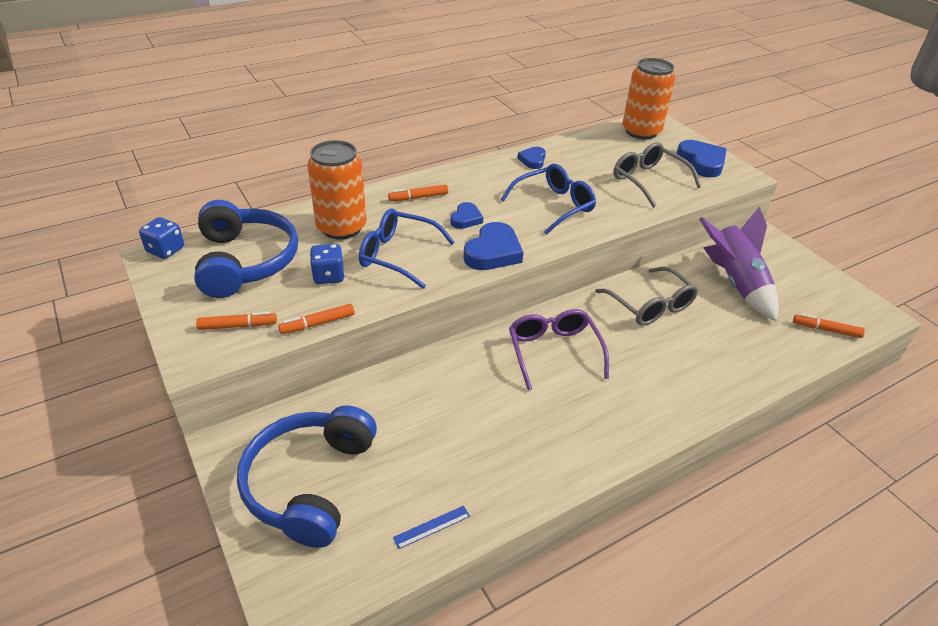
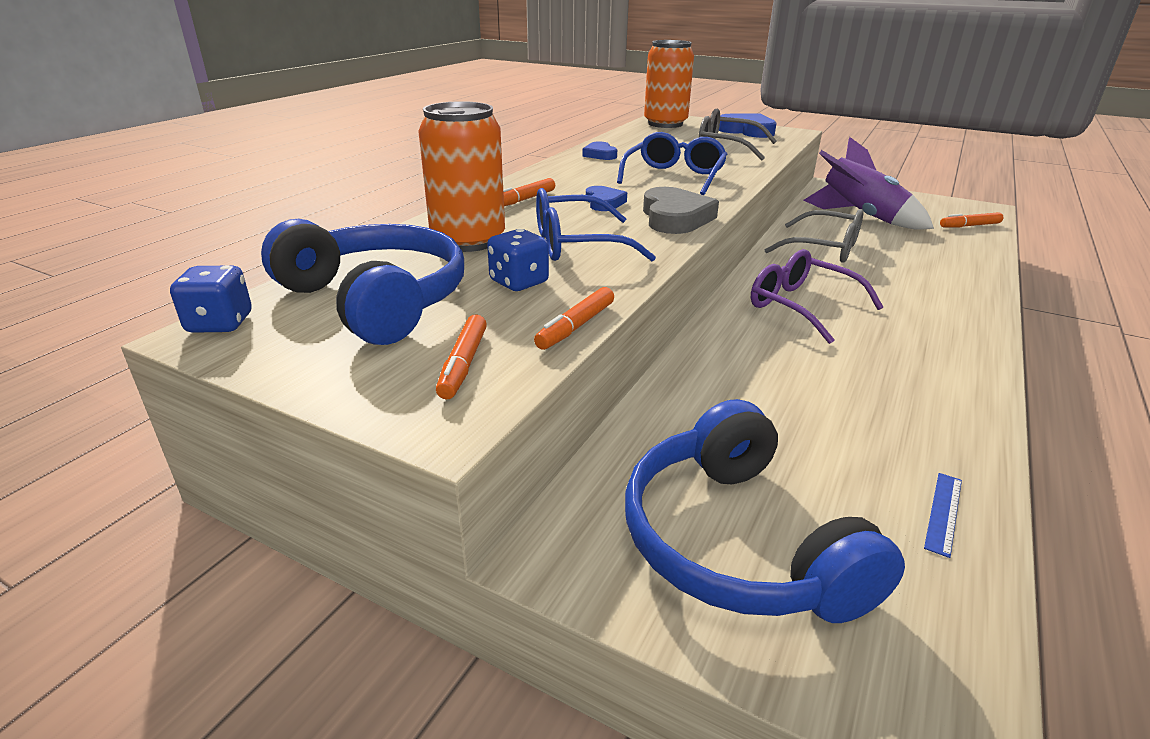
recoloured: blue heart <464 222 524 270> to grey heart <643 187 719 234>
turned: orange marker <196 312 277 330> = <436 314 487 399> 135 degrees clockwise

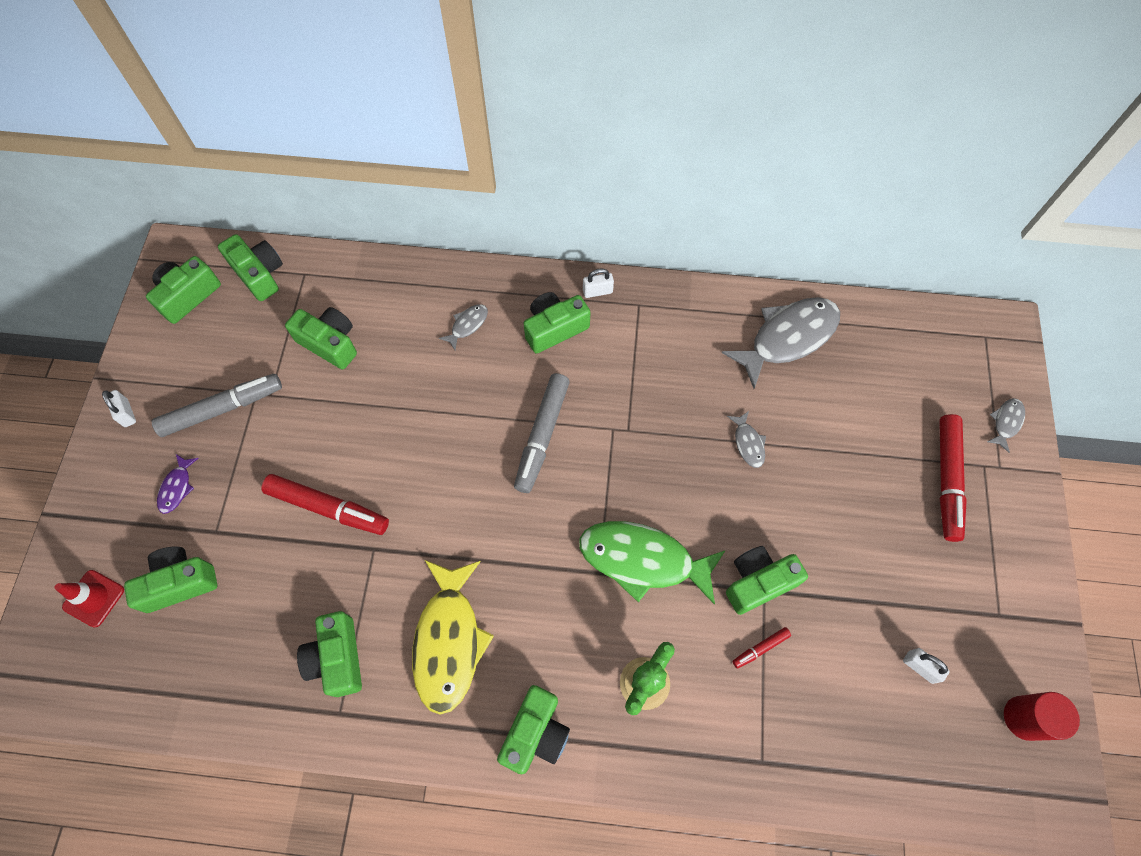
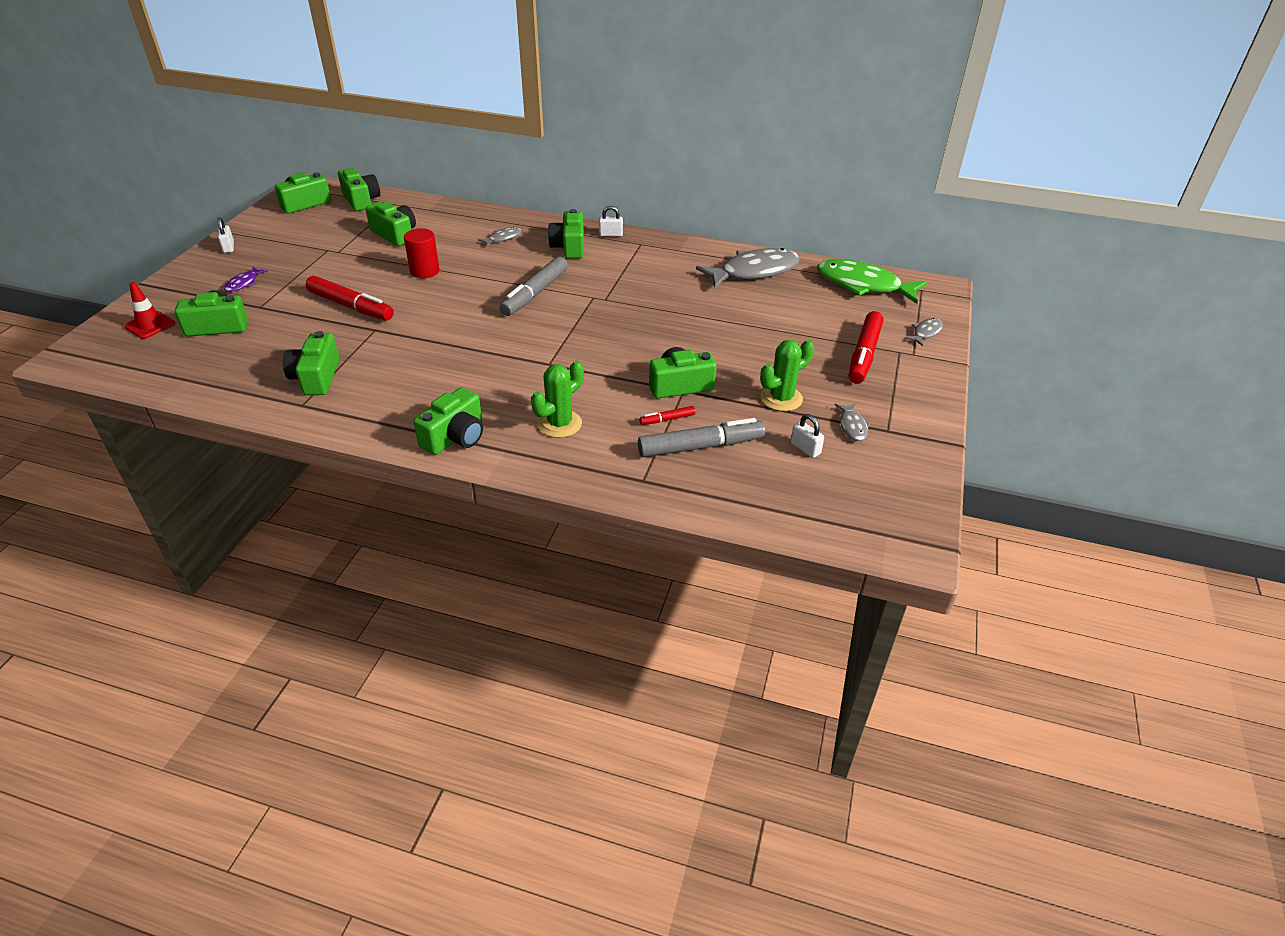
removed: yellow fish <412 560 494 715>
added: green cactus <760 340 814 411>
moved: red cylinder <1004 692 1080 741> to <404 228 440 278>; grey marker <152 374 282 437> to <638 418 765 457>; green fish <579 521 726 605> to <817 259 927 304>; grey fish <727 411 766 468> to <835 403 871 441>
turned: green camera <524 292 591 354> = <548 209 584 259> 75 degrees counterclockwise

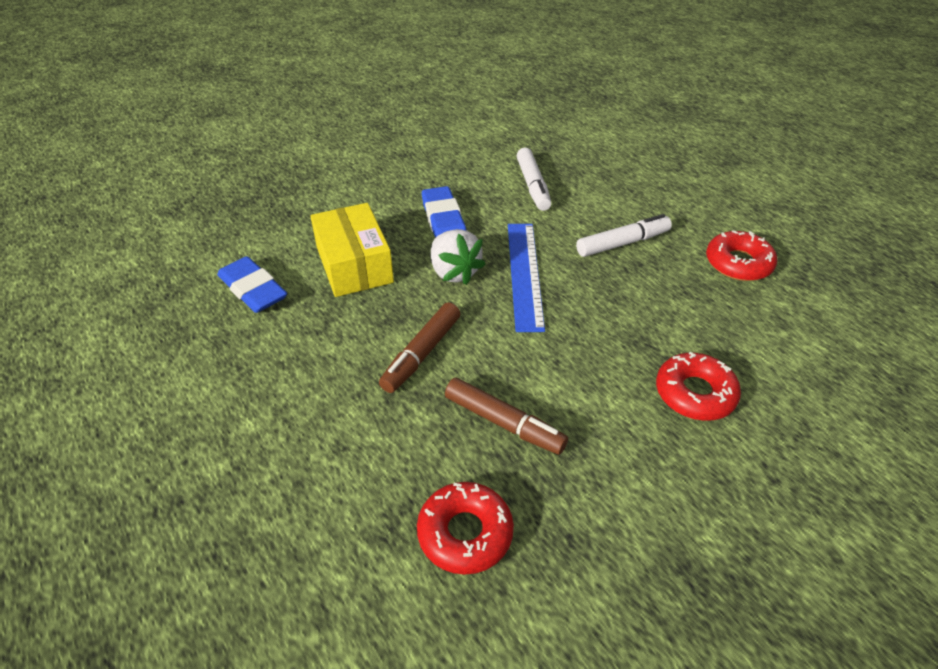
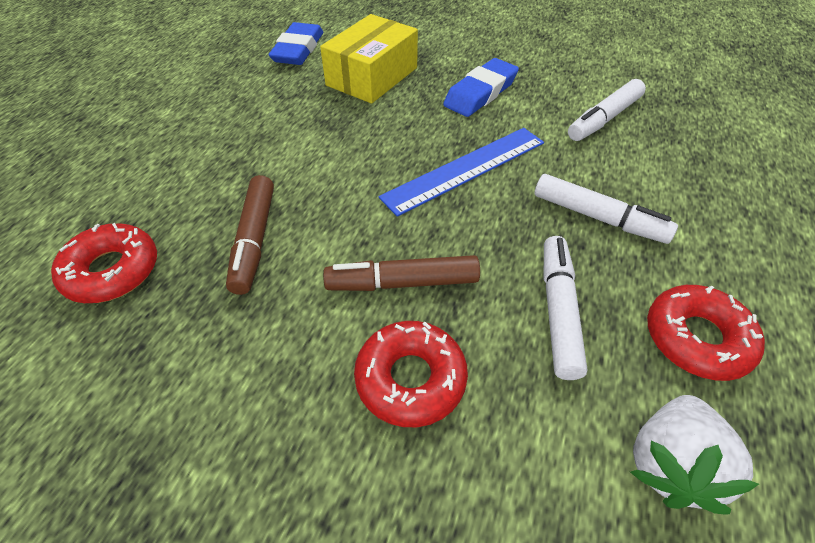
added: white marker <544 236 588 380>
moved: brown marker <379 302 461 393> to <323 255 480 291>; white strawberry <431 229 486 285> to <630 395 759 515>

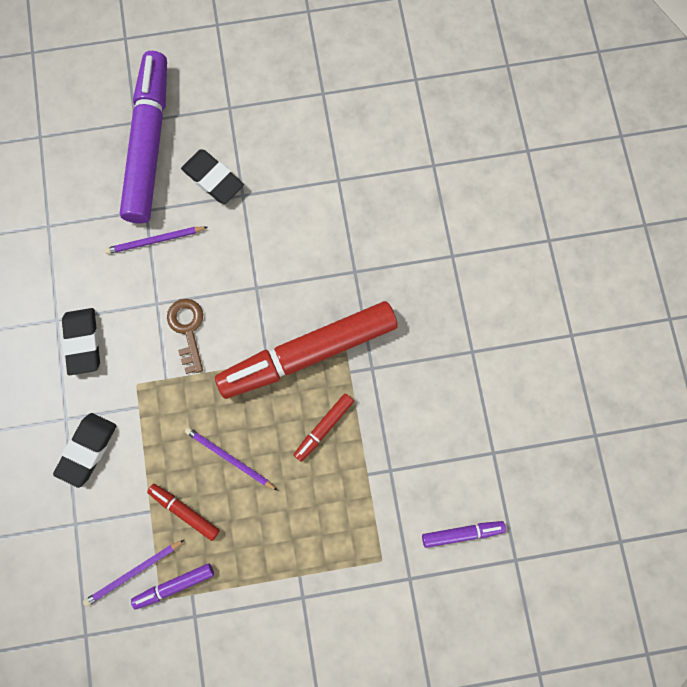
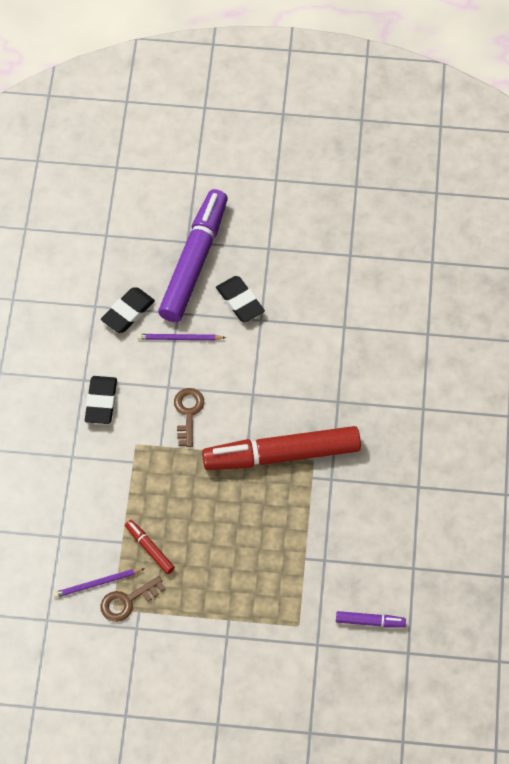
removed: purple pencil <185 427 278 491>; red marker <294 394 354 462>
moved: black eraser <53 413 116 488> to <101 287 155 333>
replaced: purple marker <131 563 214 610> to brown key <101 576 165 622>

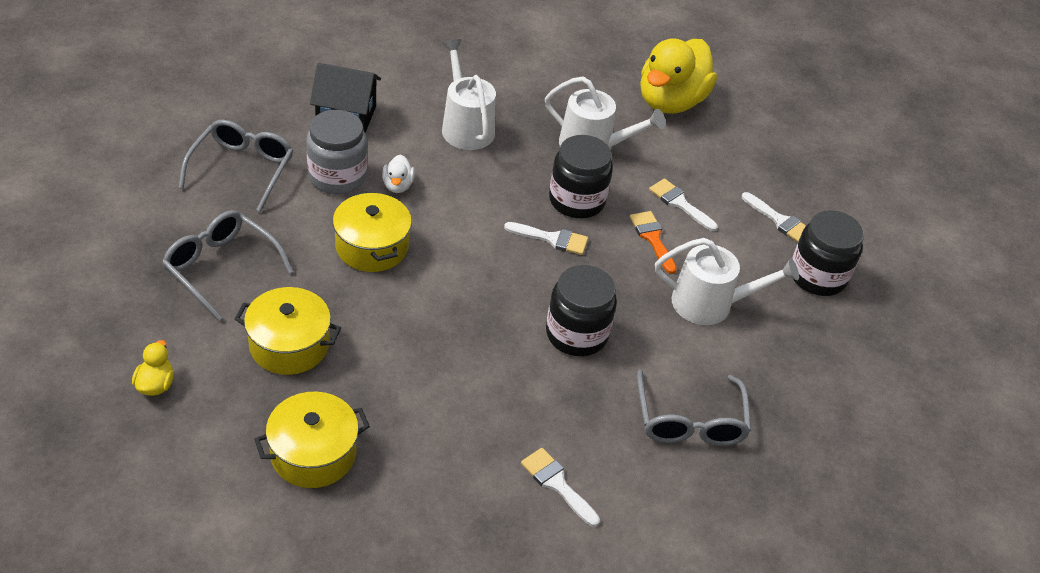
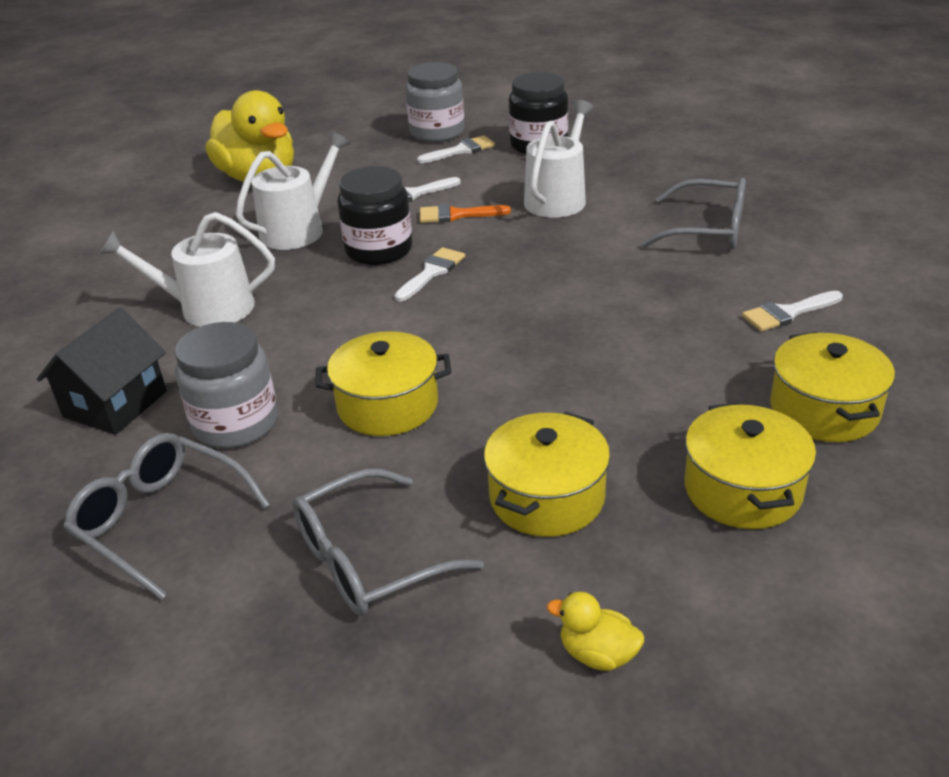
removed: white duck <382 155 415 193>; black jar <546 265 617 356>
added: grey jar <405 62 464 142>; yellow pot <770 332 895 442>

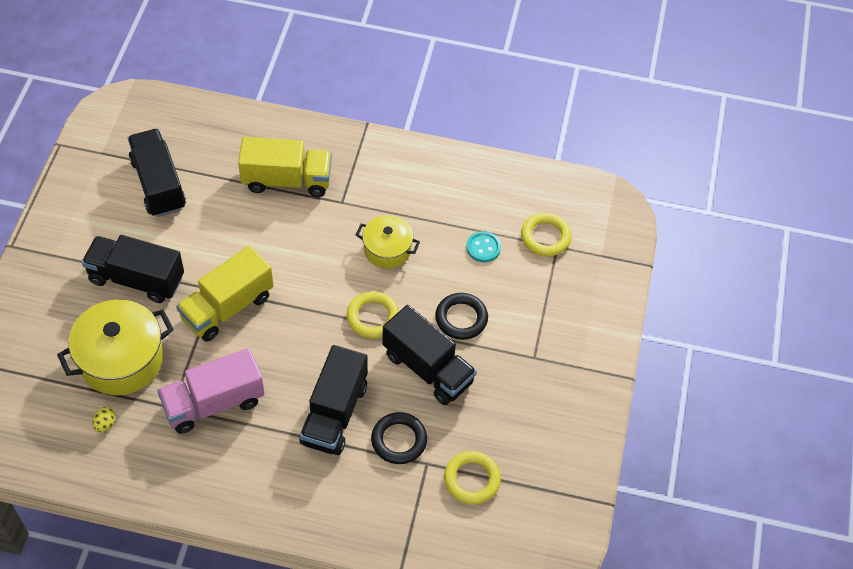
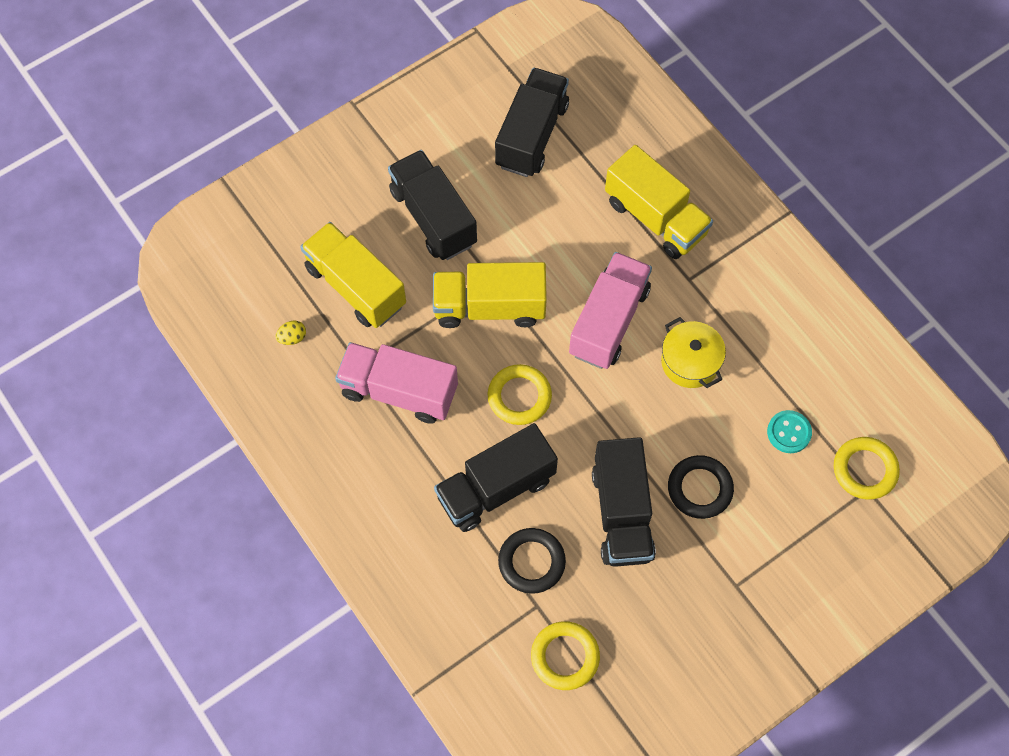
added: pink truck <569 252 652 369>
moved: yellow ring <347 291 399 338> to <488 364 552 425>
replaced: yellow pot <57 300 174 395> to yellow truck <300 222 406 328>

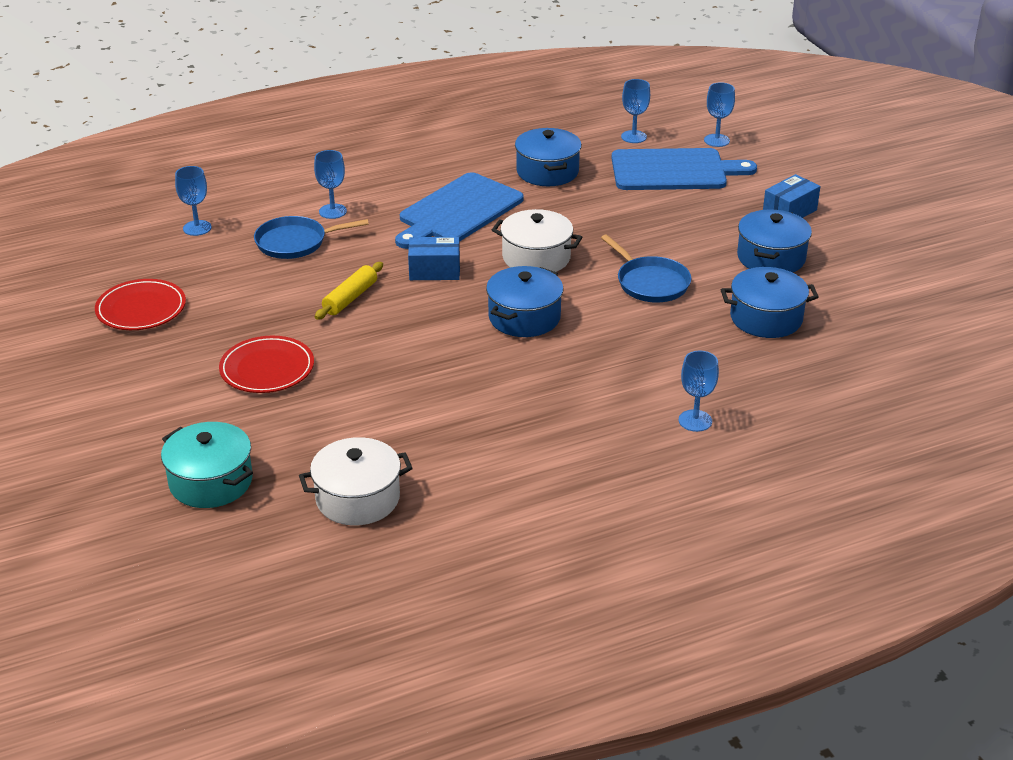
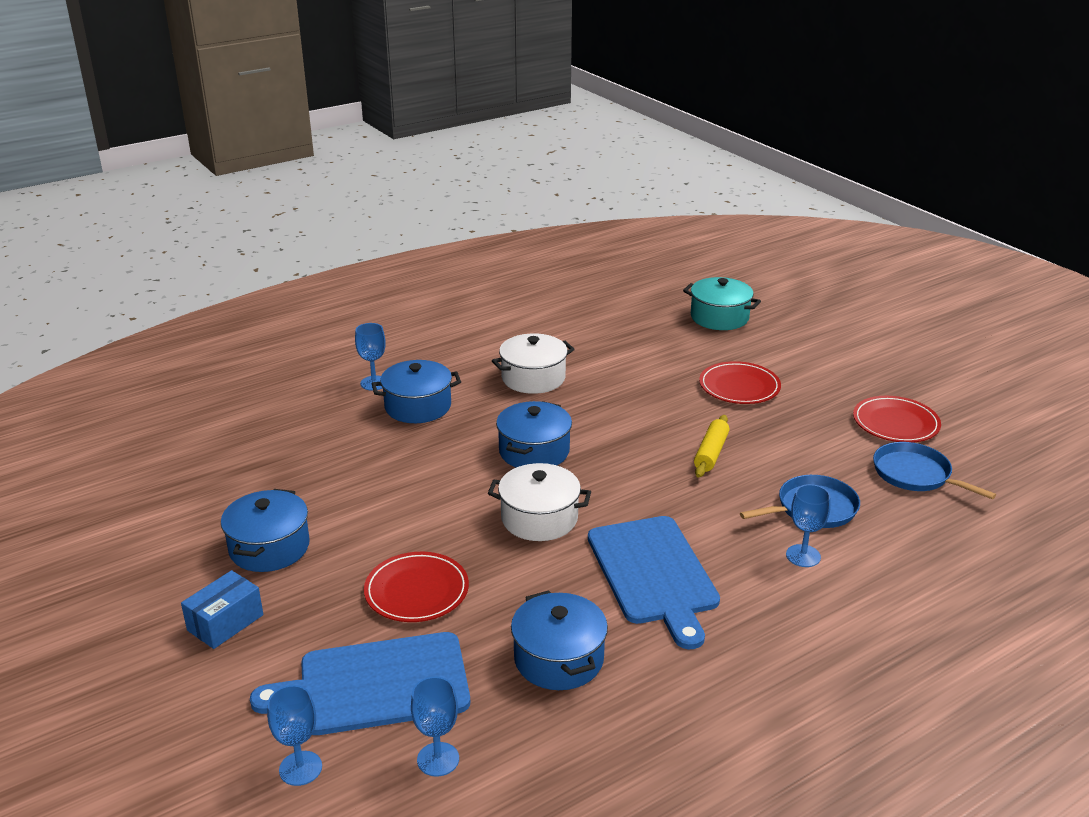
removed: blue goblet <175 166 212 236>; blue box <408 237 460 280>
added: red plate <364 552 469 622>
moved: blue pot <721 267 819 338> to <372 360 461 423>; white pot <299 437 413 525> to <492 334 575 394>; blue pan <601 235 692 302> to <873 442 996 499>
turned: blue cutting board <395 172 524 249> = <588 516 720 649> 135 degrees clockwise

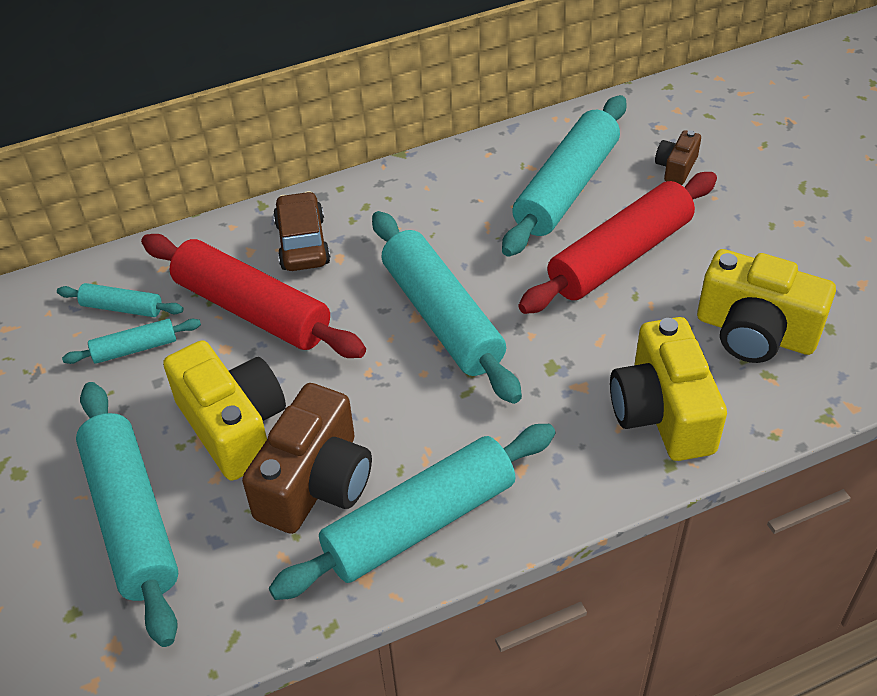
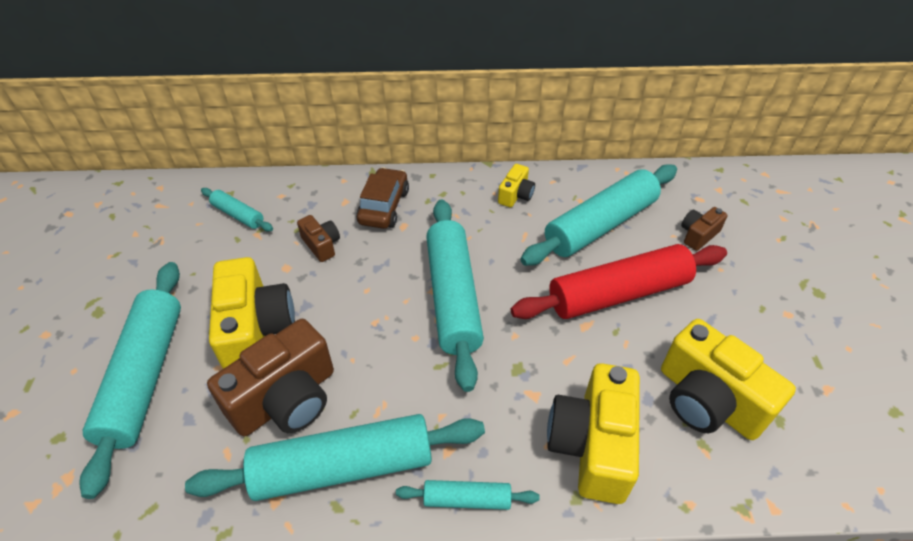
added: yellow camera <498 164 535 207>
moved: turquoise rolling pin <62 319 201 364> to <396 480 540 510>
replaced: red rolling pin <141 234 366 358> to brown camera <297 215 340 262>

